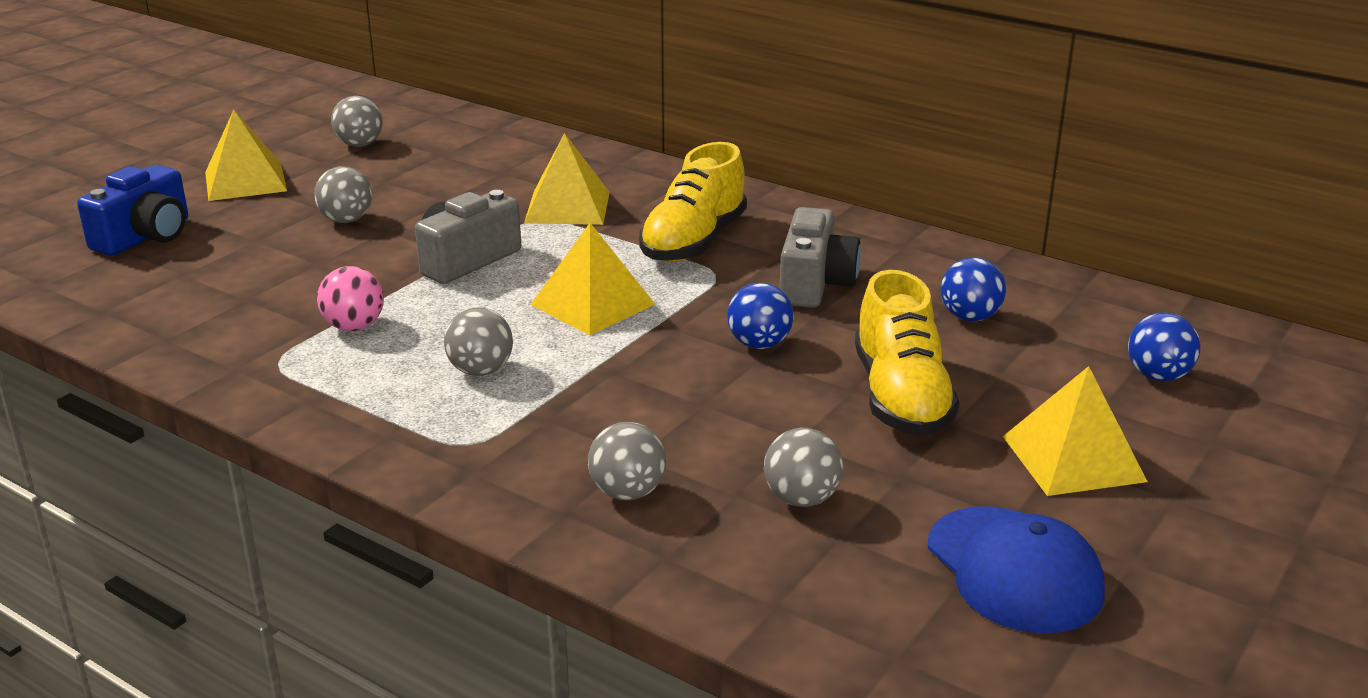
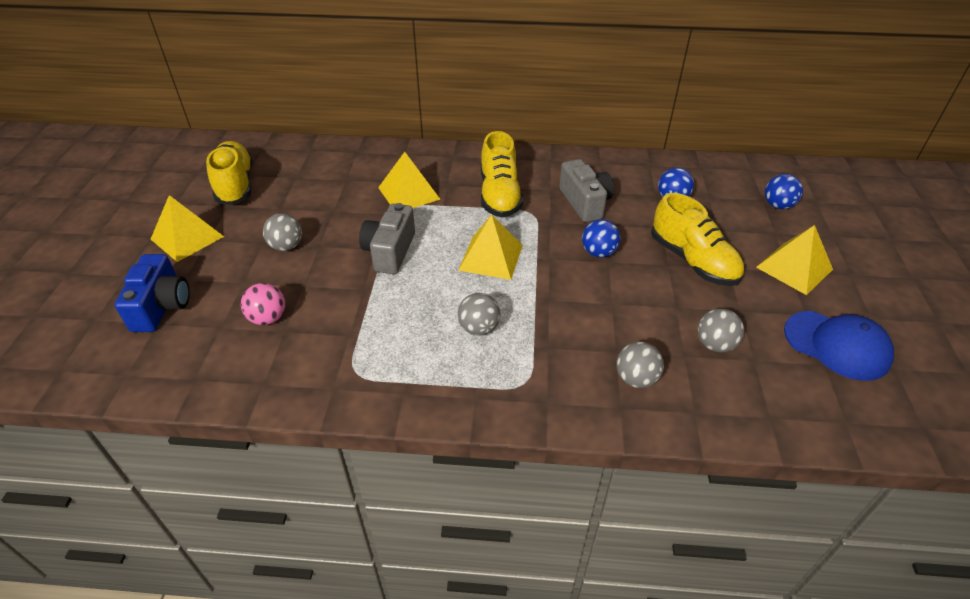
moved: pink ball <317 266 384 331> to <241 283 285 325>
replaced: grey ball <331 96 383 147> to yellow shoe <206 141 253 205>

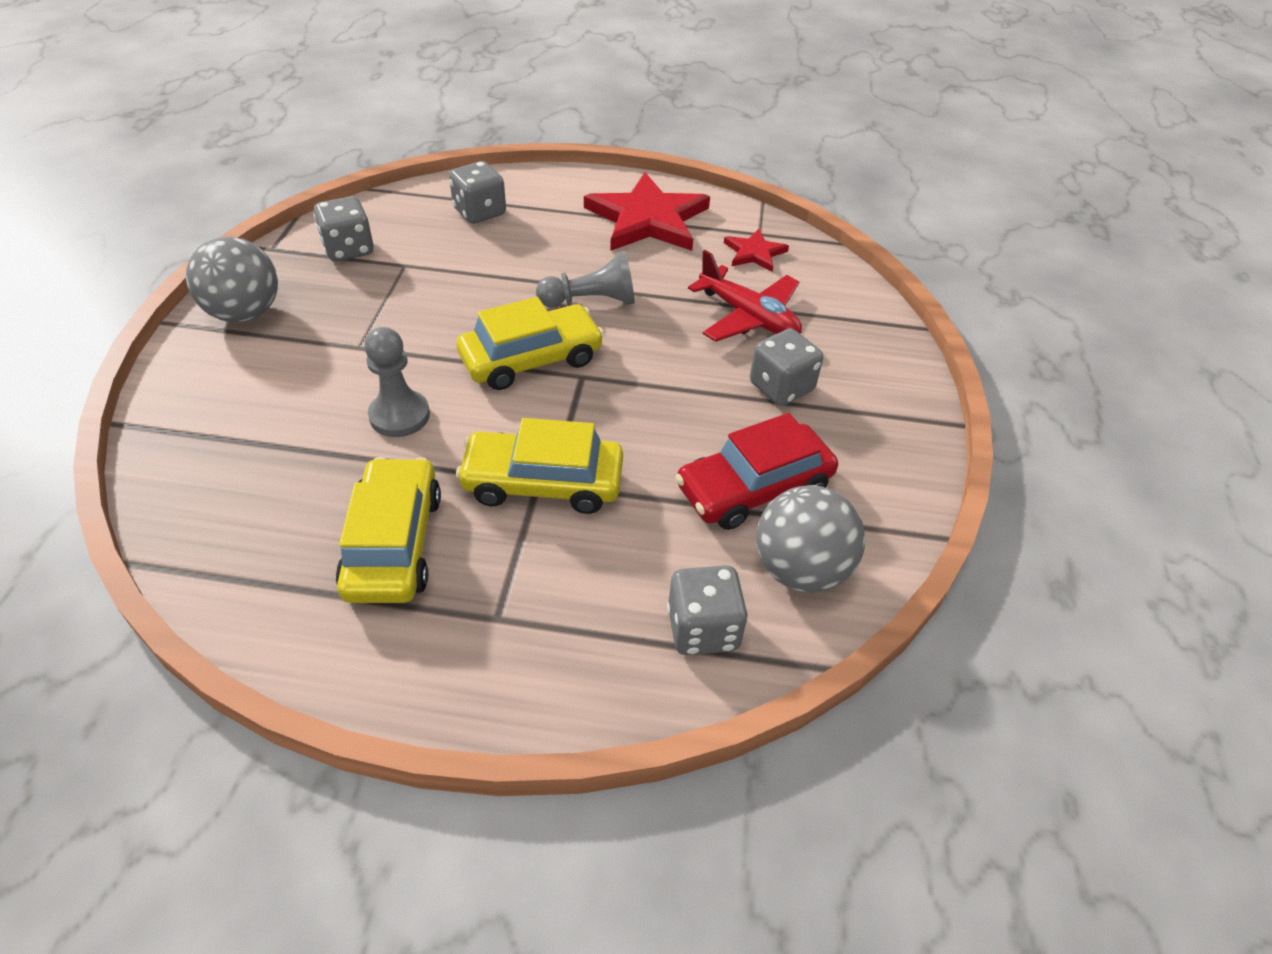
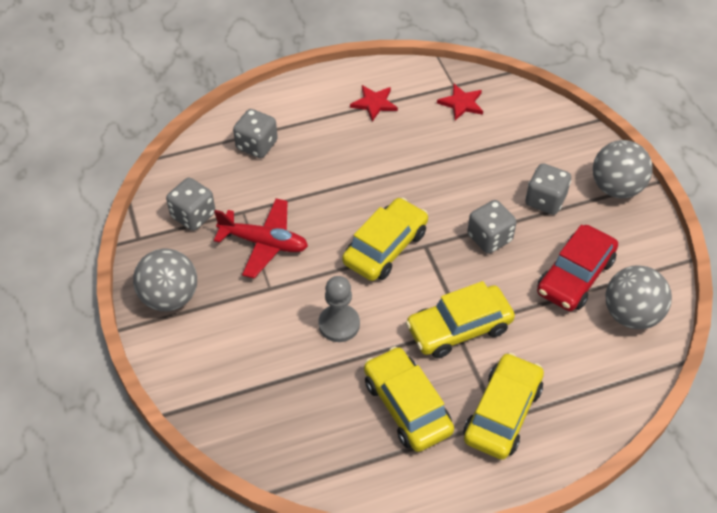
removed: grey pawn <536 251 635 308>
added: yellow car <464 353 544 460>; grey ball <593 140 653 198>
moved: red plane <688 250 802 342> to <214 198 308 278>; grey dice <667 565 748 655> to <467 200 517 254>
resized: red star <584 172 710 251> = <350 85 398 121> x0.49

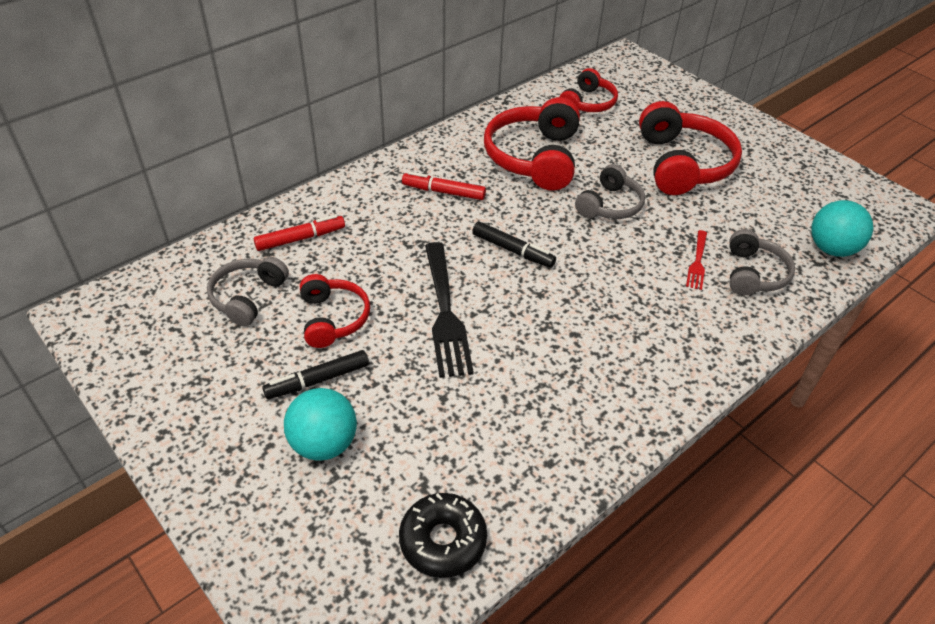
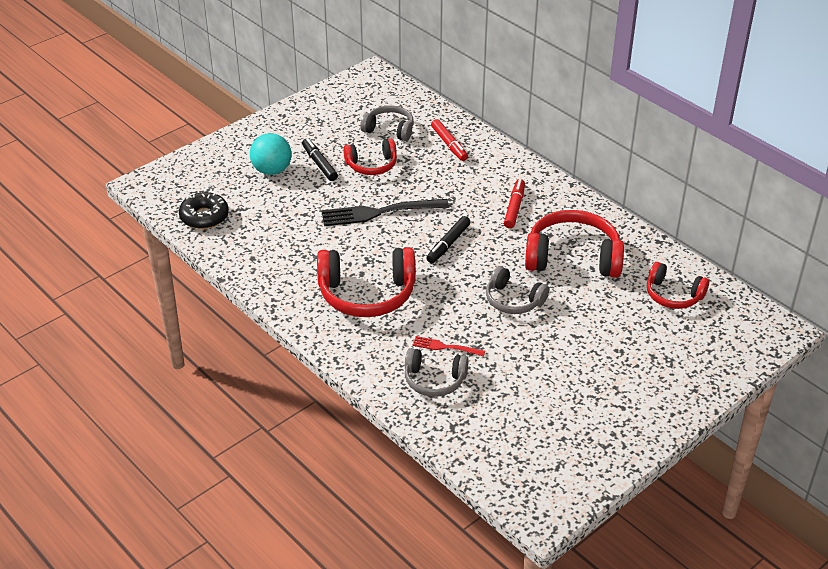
removed: turquoise ball <811 200 873 257>
moved: red headphones <639 101 742 195> to <317 247 416 317>

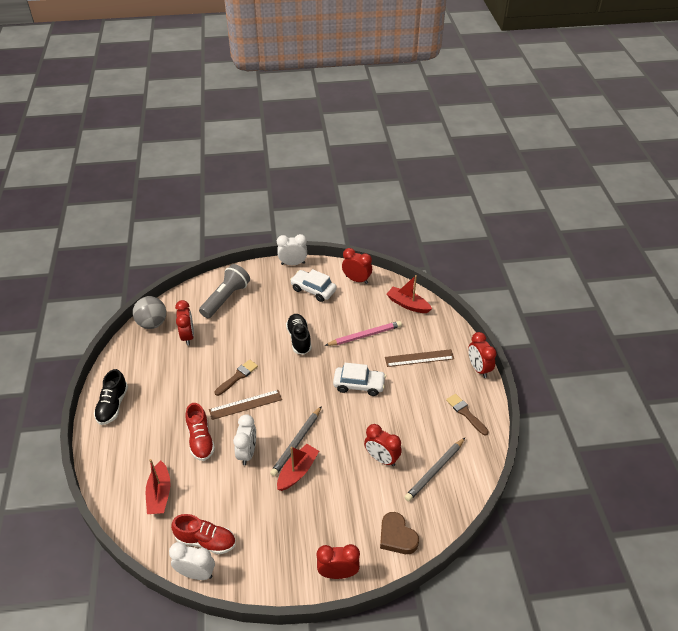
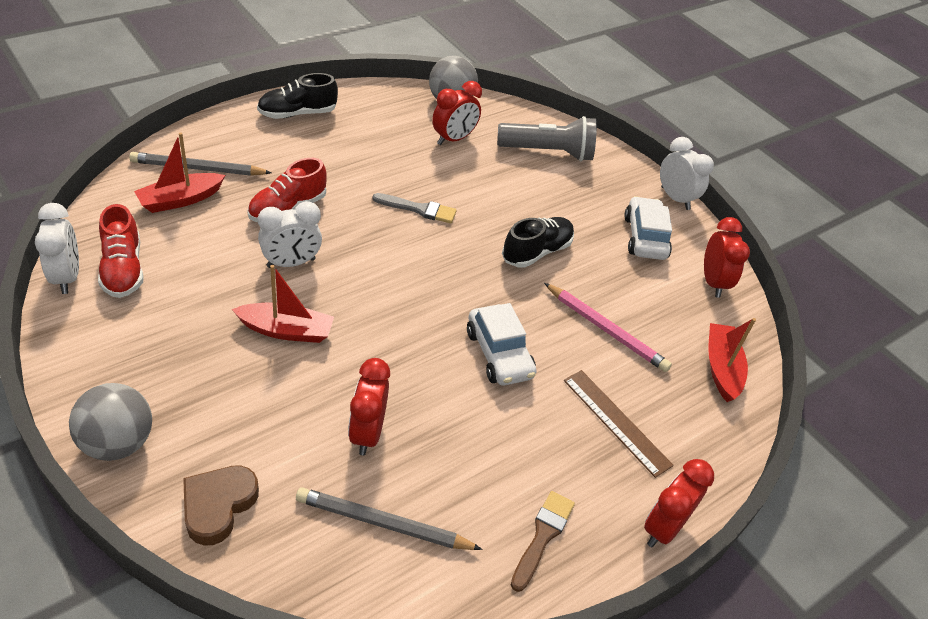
removed: brown ruler <209 390 282 420>
moved: grey pencil <270 406 322 477> to <129 152 272 176>
replaced: red clock <317 544 360 579> to grey ball <69 383 152 461>
recoloured: brown brush <215 359 258 396> to grey brush <372 193 457 224>

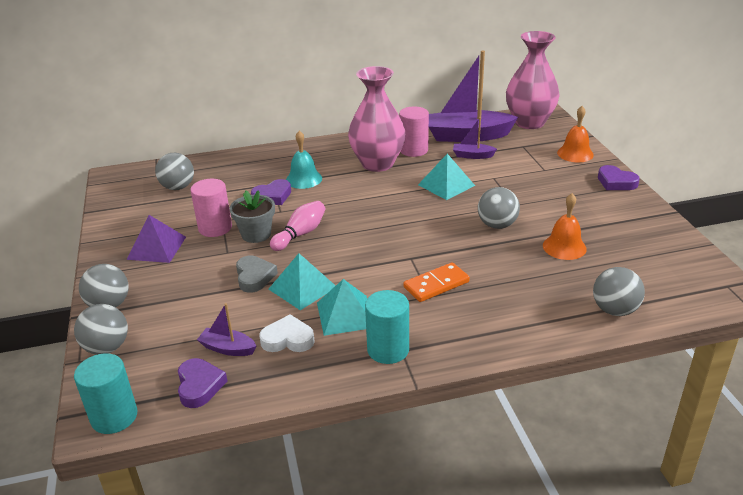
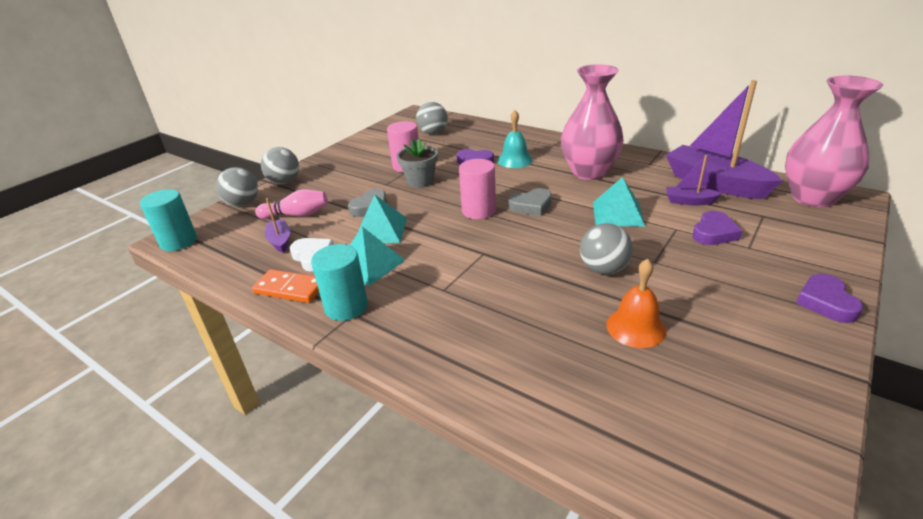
removed: purple pyramid <126 215 186 263>; orange bell <557 106 594 162>; grey ball <593 267 645 316>
added: grey heart <508 188 552 216>
moved: orange domino <404 262 470 302> to <252 269 319 303>; pink bowling pin <270 201 325 251> to <255 189 328 219>; pink cylinder <399 107 429 157> to <459 159 496 219>; purple heart <178 358 227 408> to <692 211 742 245>
turned: purple boat <453 117 497 159> = <666 155 722 205> 45 degrees counterclockwise

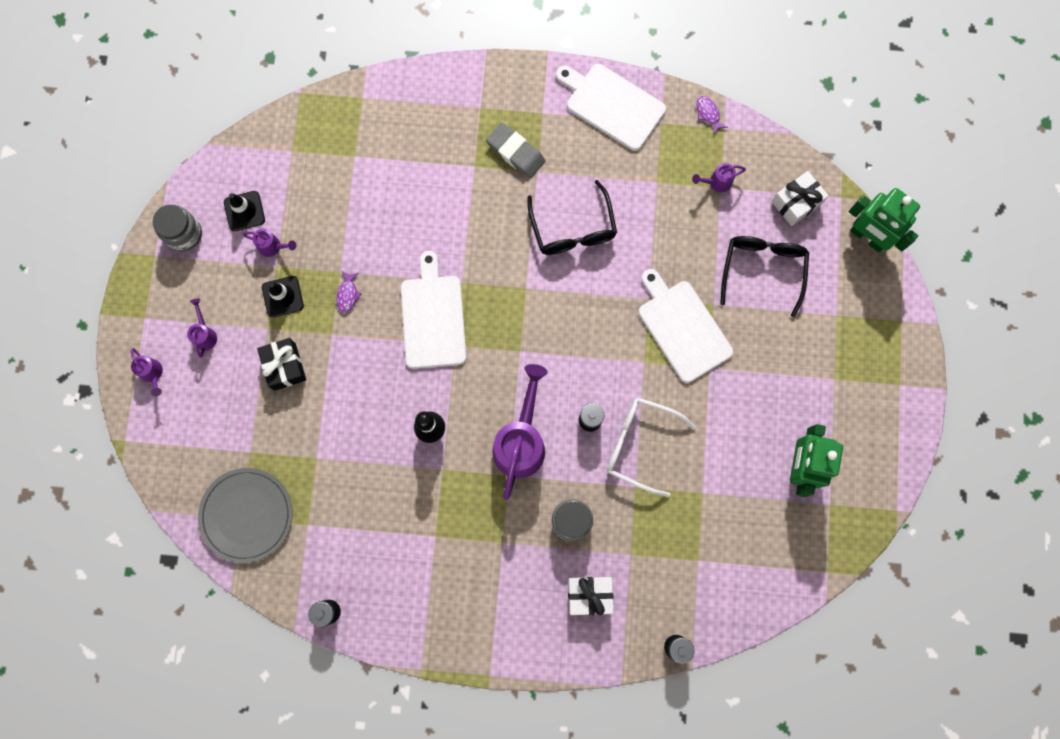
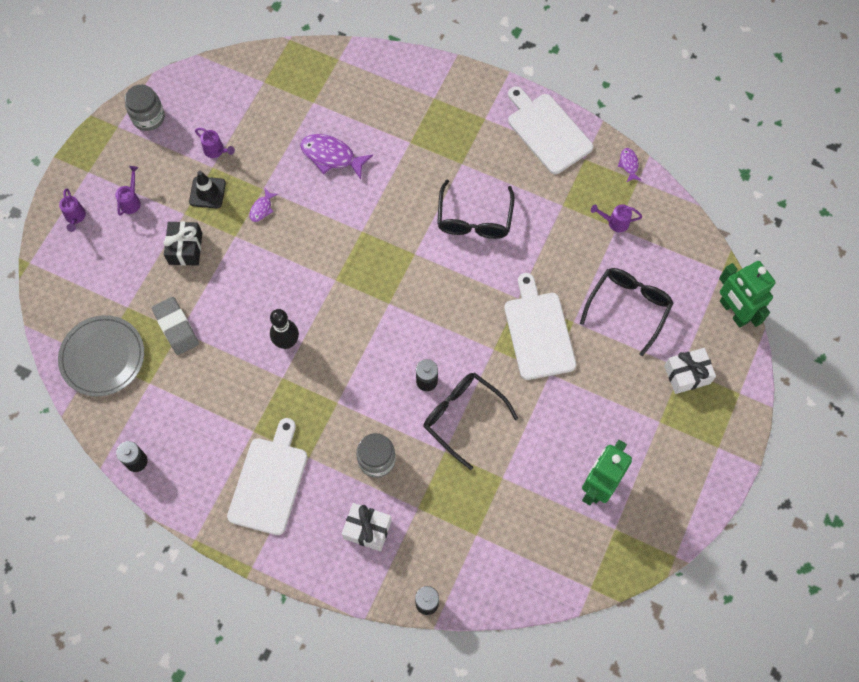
removed: black traffic cone <224 191 265 231>; purple watering can <492 364 548 500>
added: purple fish <300 134 373 179>
moved: grey eraser <486 122 545 178> to <152 297 199 355>; white cutting board <401 251 467 369> to <227 418 308 535>; white gift <771 171 829 226> to <664 348 716 394>
recoloured: white glasses <607 397 696 497> to black glasses <423 372 518 470>

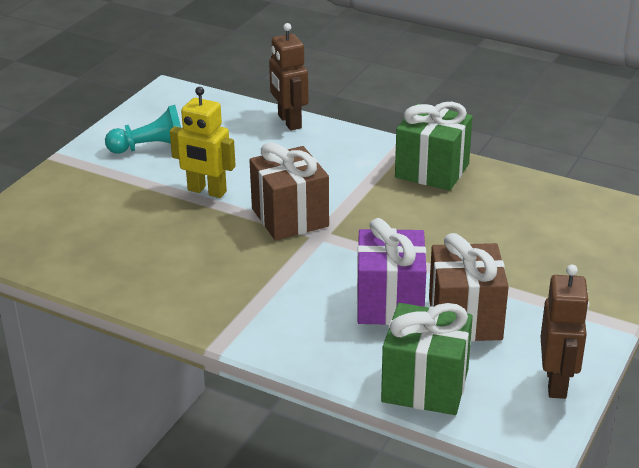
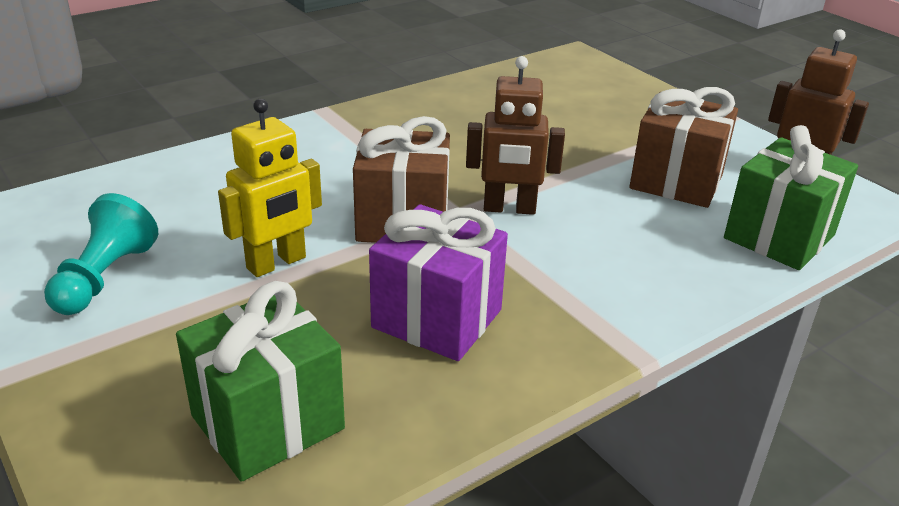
moved: green gift <395 102 473 191> to <176 281 345 482>; purple gift <357 218 427 325> to <369 204 508 361>; brown robot <269 23 309 130> to <466 56 565 215>

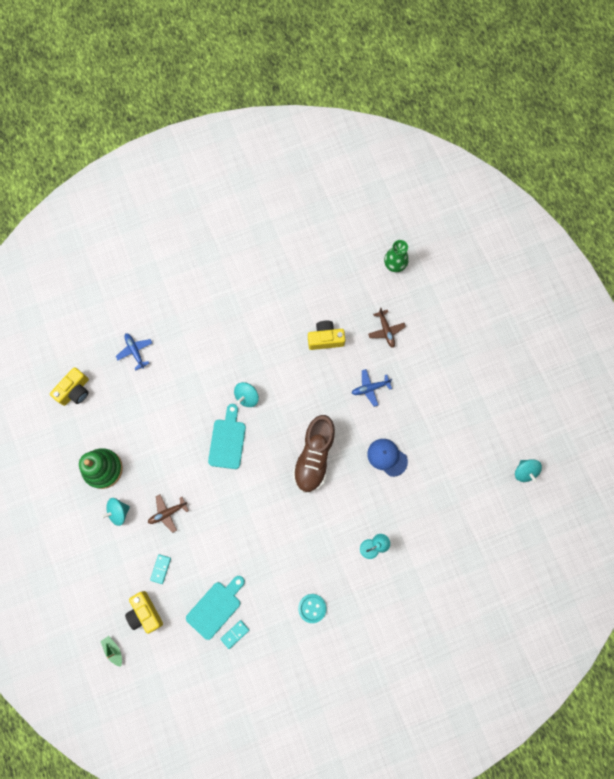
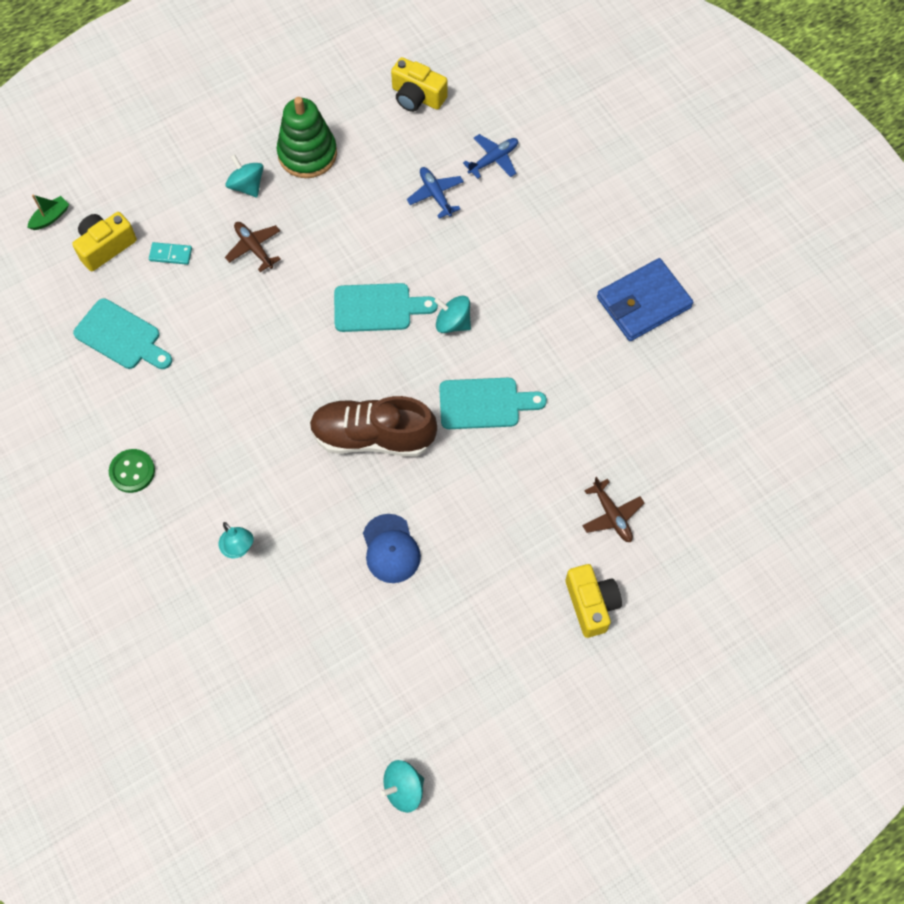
removed: turquoise domino <221 620 249 649>; green vase <384 240 409 272>
added: turquoise cutting board <439 378 547 429>; blue wallet <597 258 693 341>
moved: blue plane <352 369 392 407> to <407 167 464 219>; yellow camera <308 321 345 350> to <566 564 622 638>
recoloured: turquoise button <298 594 326 623> to green button <109 449 155 493>
turned: blue cap <367 439 408 477> = <363 514 421 583> 135 degrees clockwise; brown plane <368 308 406 348> = <582 477 644 542> 90 degrees counterclockwise

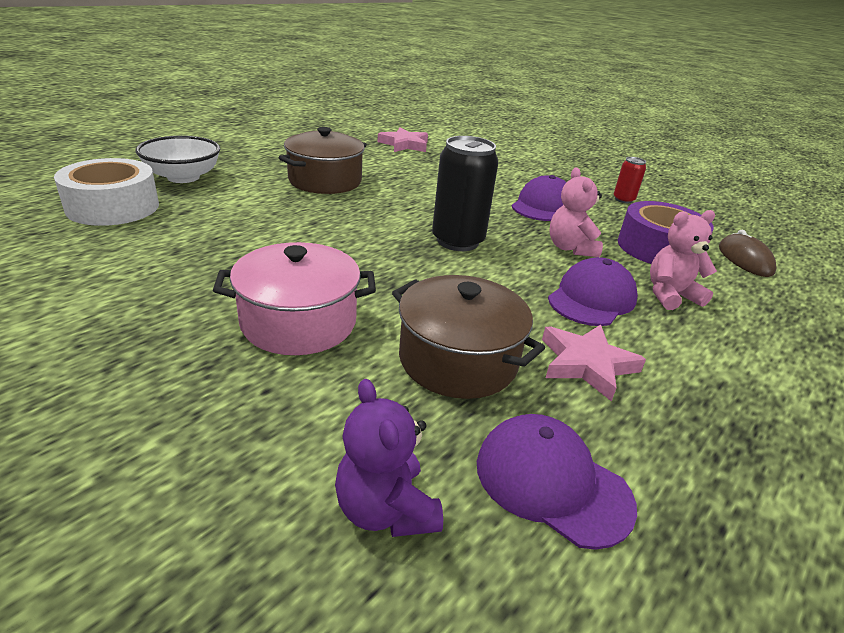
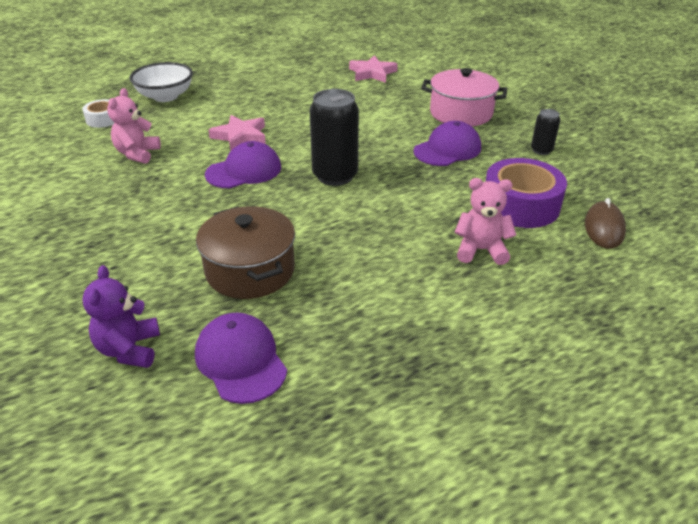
removed: brown pot <279 127 367 194>
moved: pink teddy bear <549 168 603 257> to <107 88 161 164>; purple cap <548 257 638 326> to <205 141 281 189>; pink star <542 325 646 401> to <208 115 266 152>; pink pot <213 242 376 355> to <421 68 507 126>
recoloured: red can <614 157 646 203> to black can <531 109 560 155>
resized: white tape <54 158 159 226> = <82 99 115 128> x0.54

